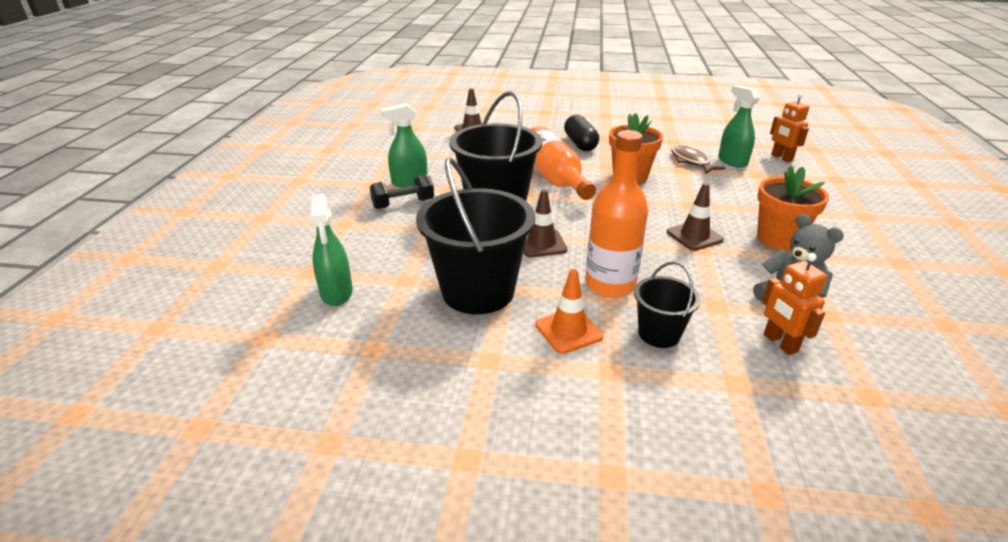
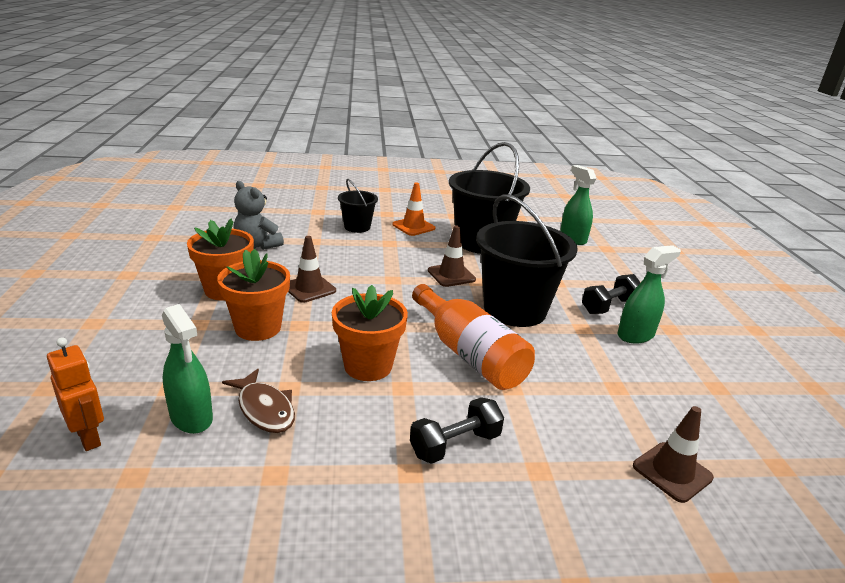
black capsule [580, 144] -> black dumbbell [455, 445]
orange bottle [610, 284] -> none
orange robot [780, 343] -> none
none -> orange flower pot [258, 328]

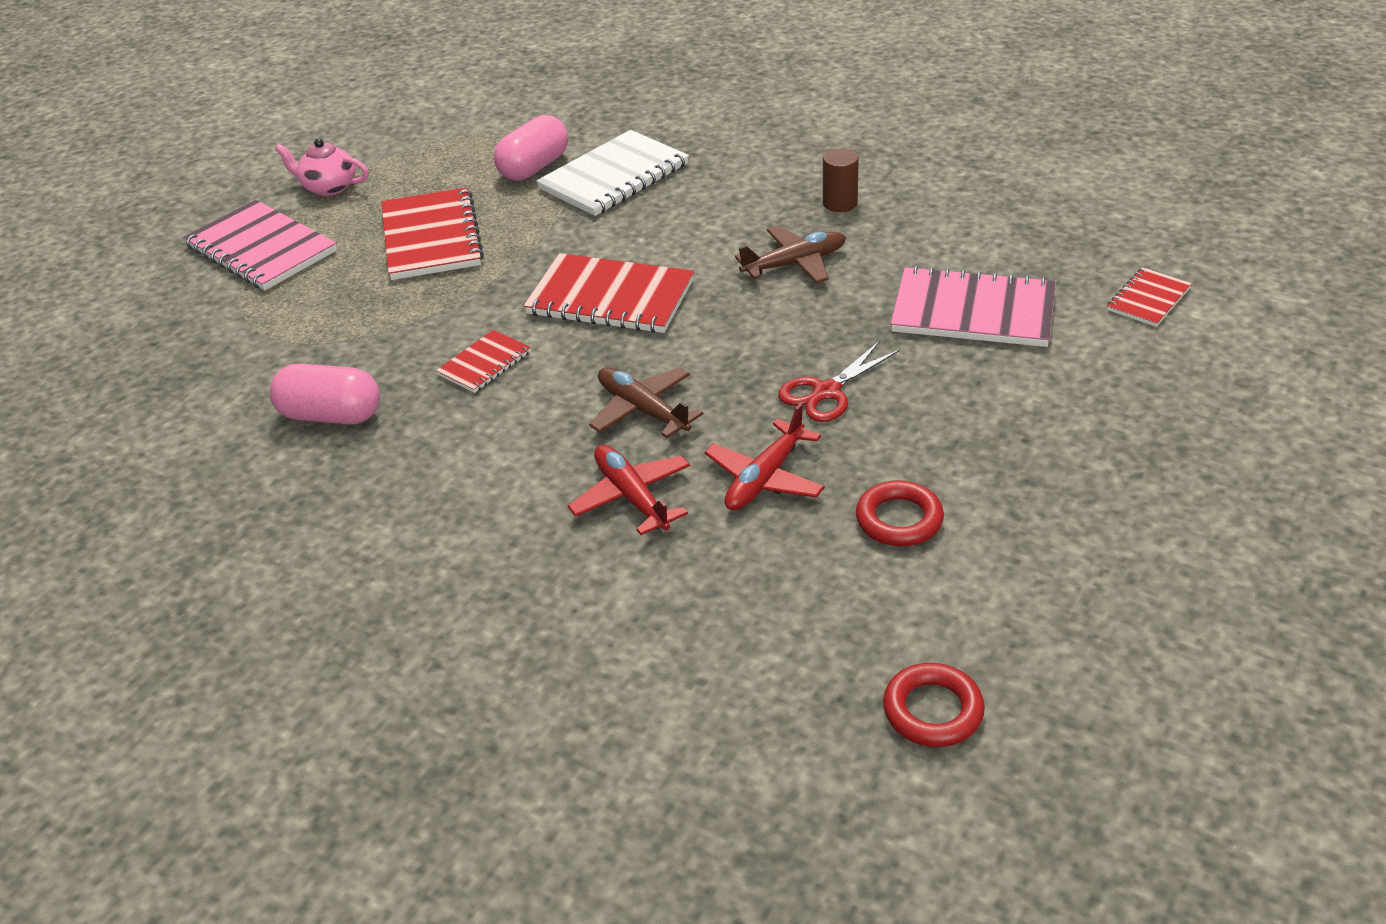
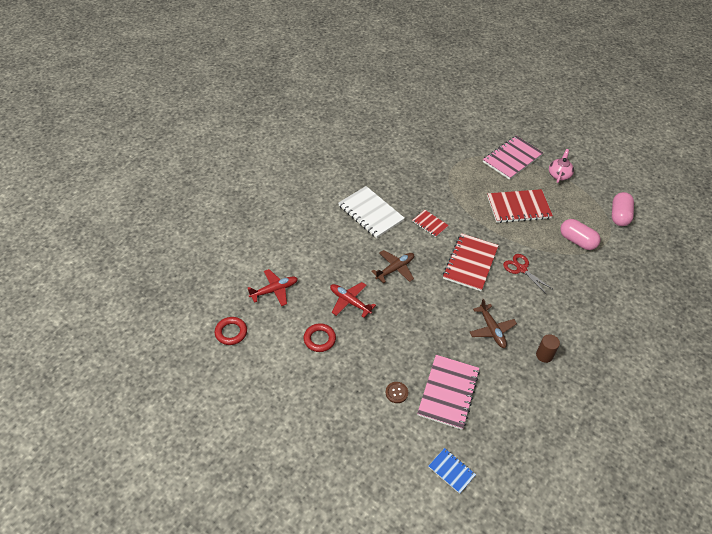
pink capsule [331, 415] -> pink capsule [619, 216], moved
white notebook [614, 177] -> white notebook [370, 213], moved
red plane [632, 497] -> red plane [274, 290], moved
red scissors [827, 392] -> red scissors [521, 269], moved
red notebook [1148, 299] -> blue notebook [451, 471]
none -> brown button [396, 393]

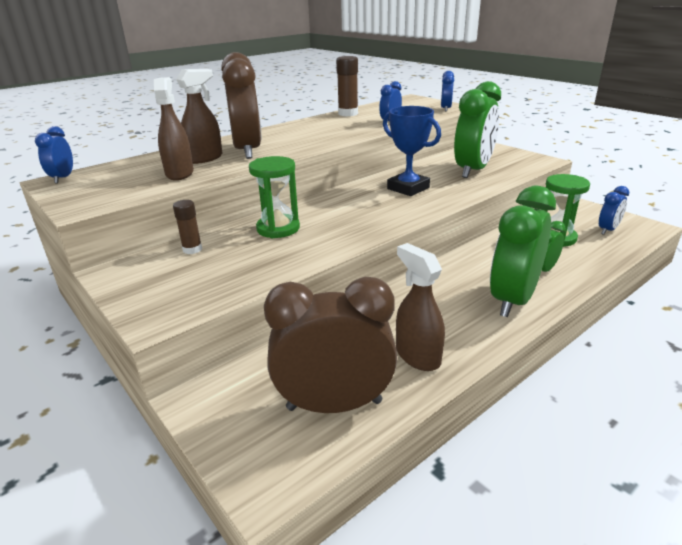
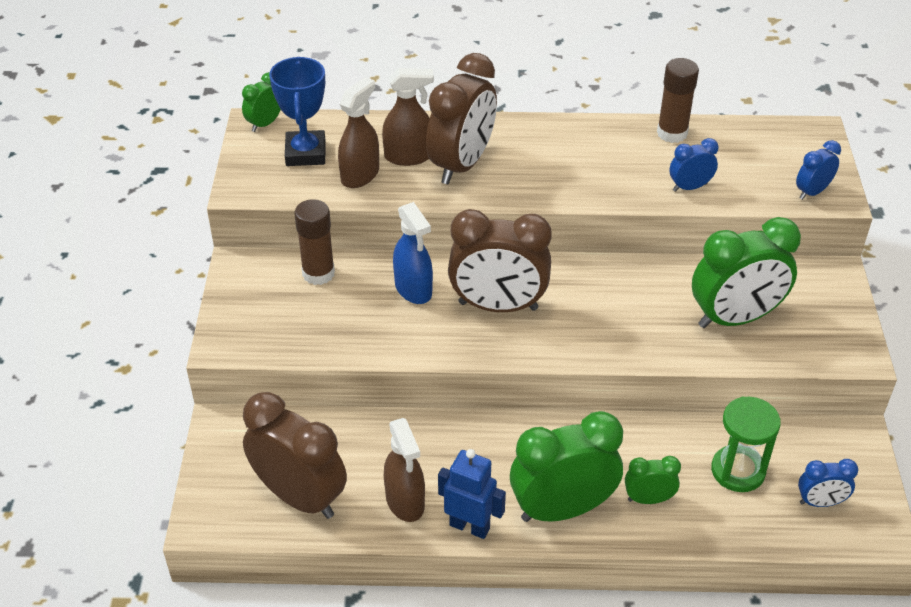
blue clock [63, 178] -> green clock [265, 124]
brown glue stick [192, 249] -> brown glue stick [318, 273], x1.59
green hourglass [278, 228] -> blue spray bottle [413, 289]
blue trophy [408, 188] -> blue trophy [305, 153], moved
brown spray bottle [417, 356] -> brown spray bottle [405, 502], 150 degrees clockwise
none -> blue robot [470, 526]
none -> brown clock [498, 306]

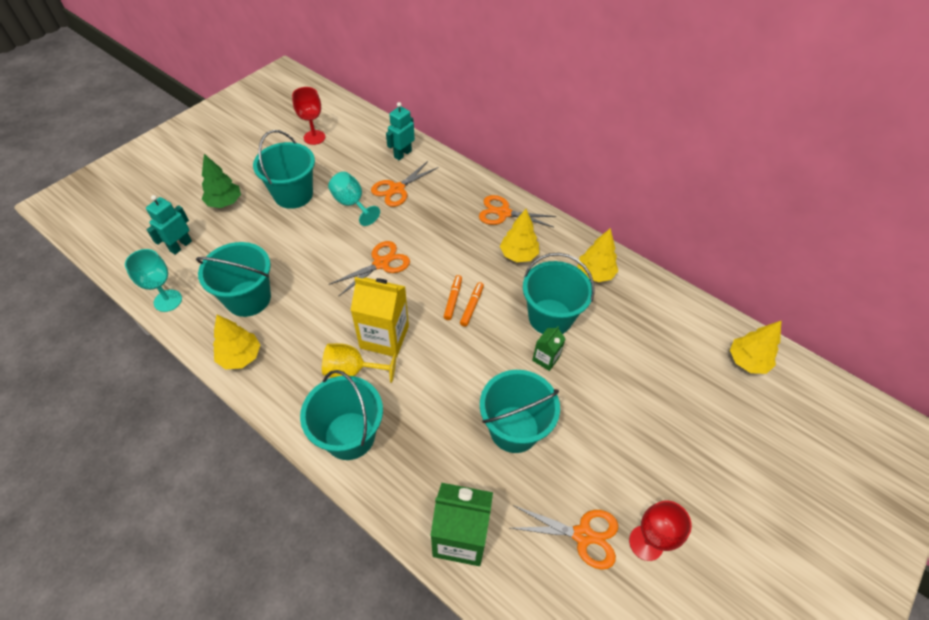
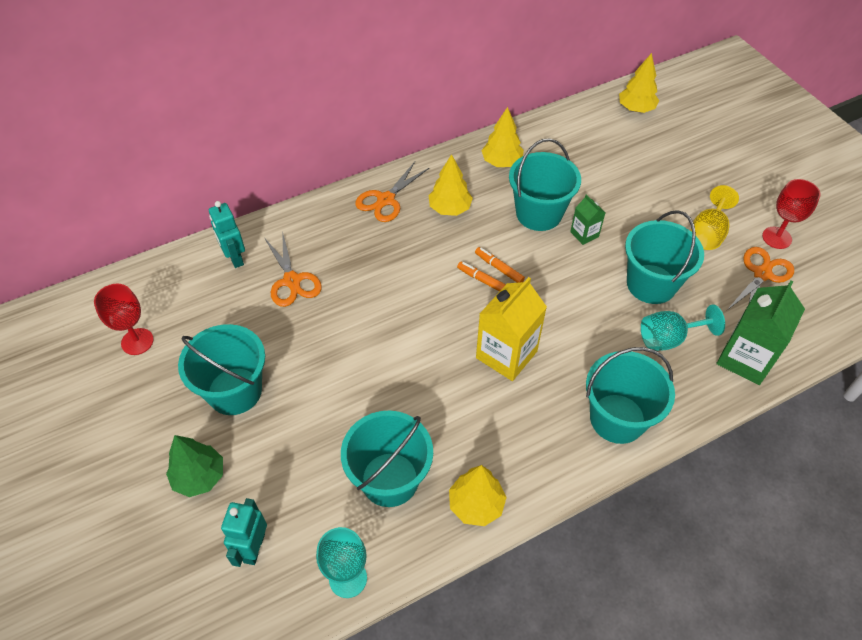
turquoise robot [180, 246] -> turquoise robot [253, 548], 45 degrees clockwise
yellow goblet [352, 371] -> yellow goblet [707, 233], moved
turquoise goblet [352, 204] -> turquoise goblet [668, 339], moved
orange scissors [381, 263] -> none

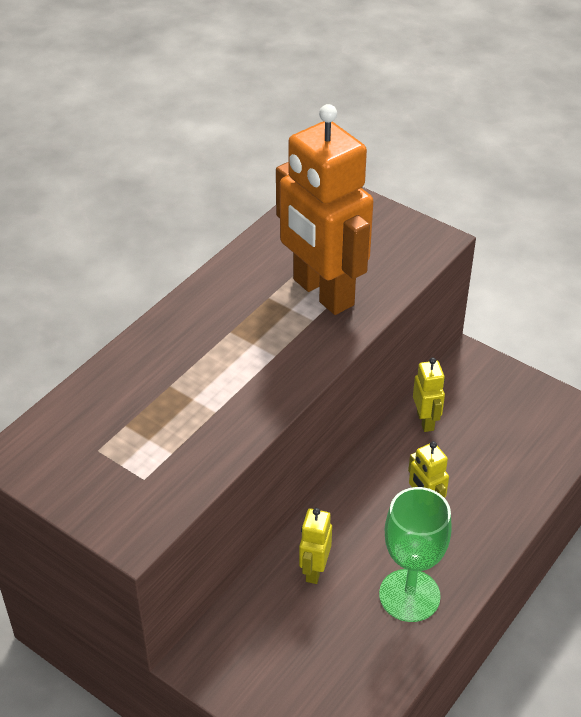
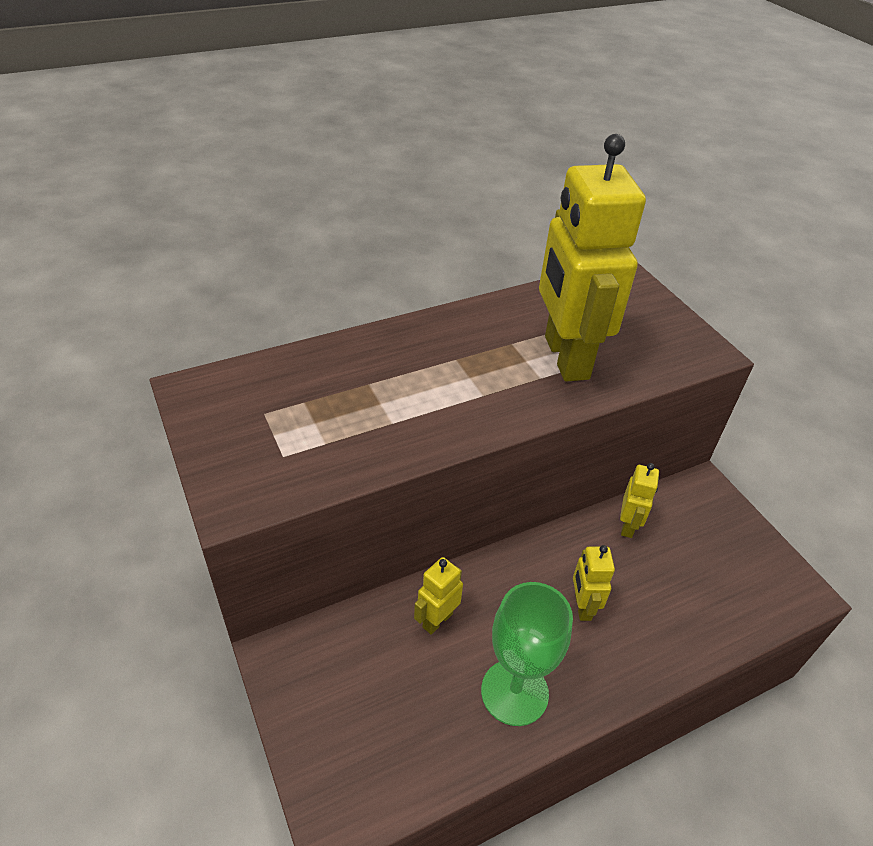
orange robot [322, 293] -> yellow robot [565, 358]

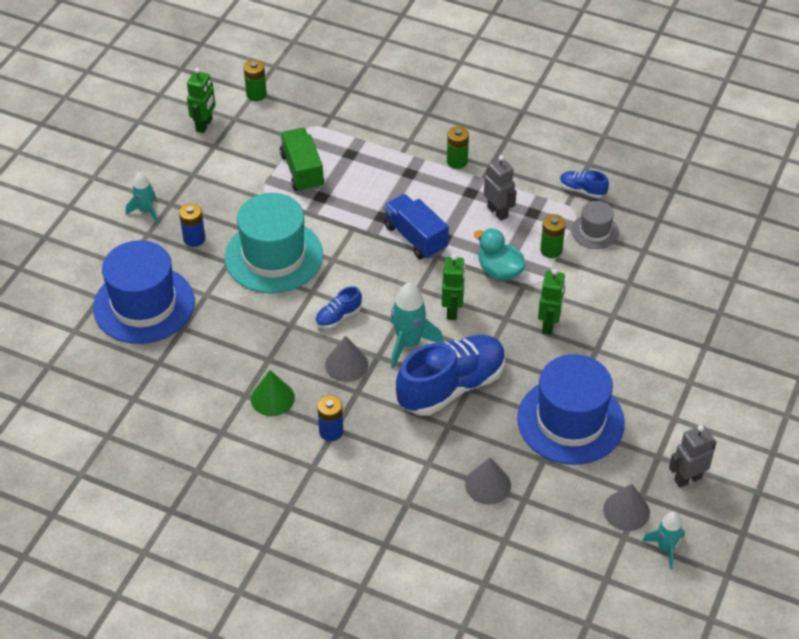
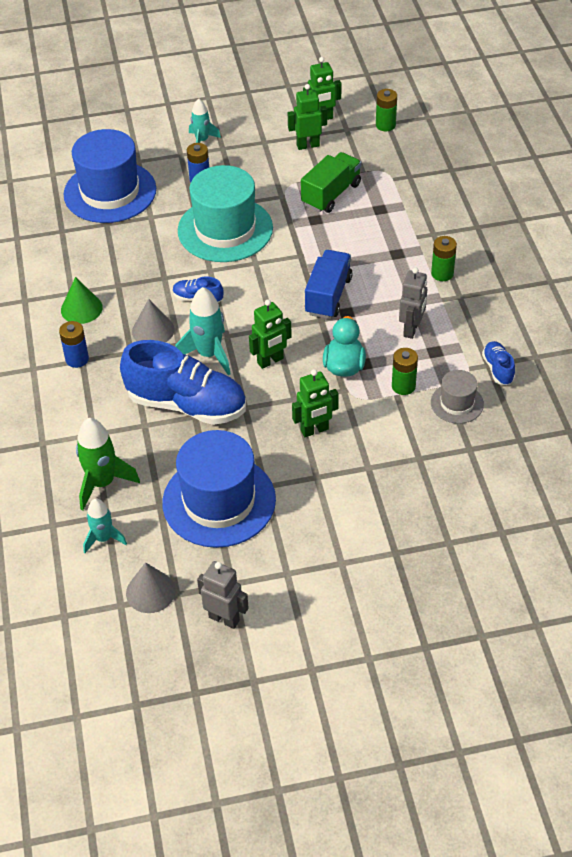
grey cone [488, 485] -> green rocket [102, 483]
turquoise rocket [665, 548] -> turquoise rocket [103, 538], moved
none -> green robot [308, 145]

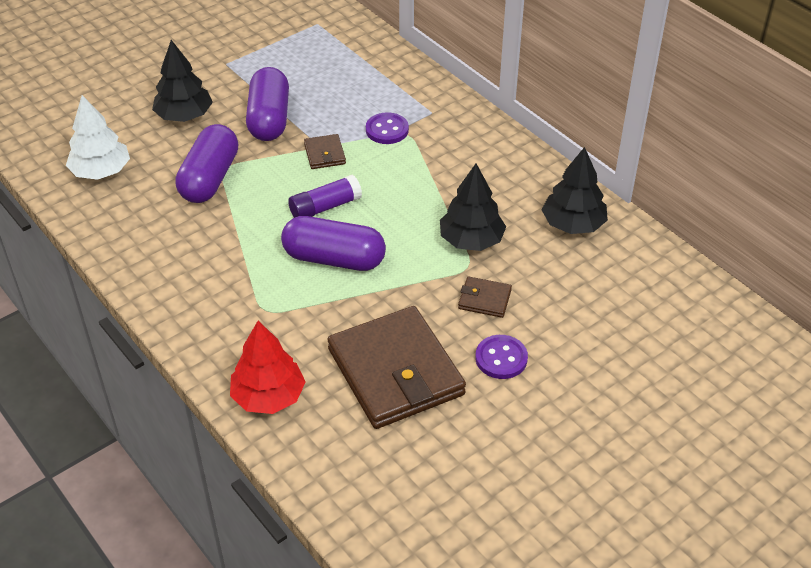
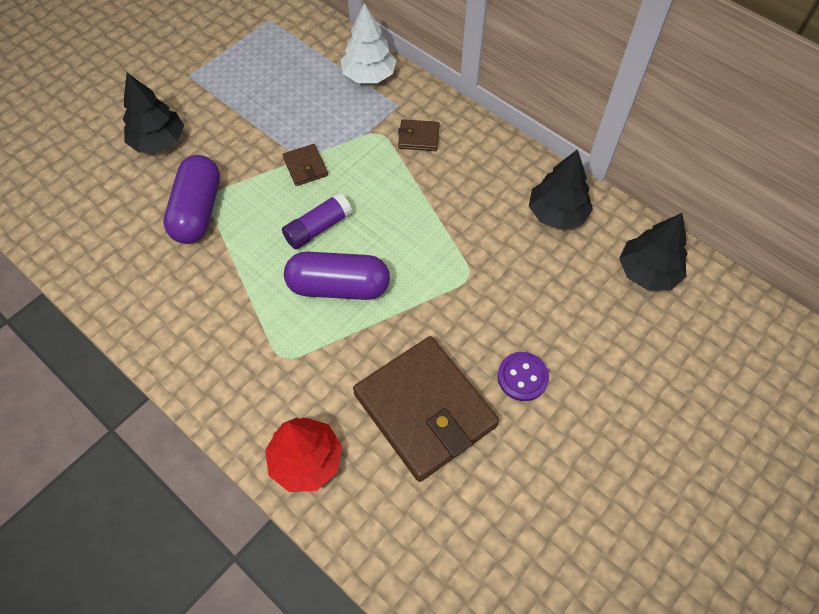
white tree [101, 171] -> white tree [369, 75], moved
purple capsule [269, 119] -> none
purple button [387, 130] -> none
black tree [471, 240] -> black tree [647, 272], moved
brown wallet [484, 299] -> brown wallet [418, 137], moved

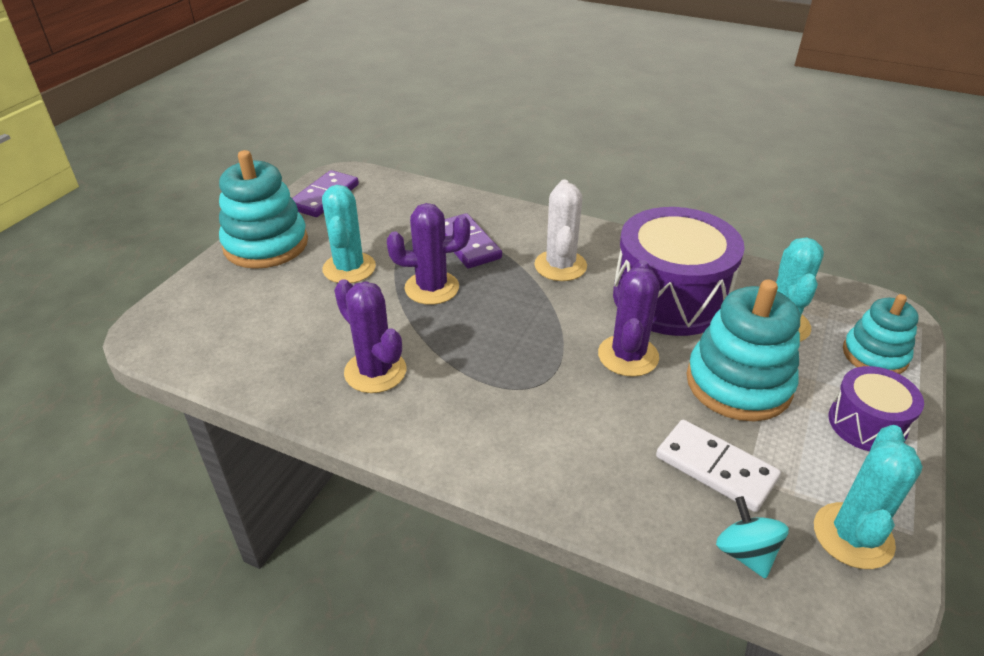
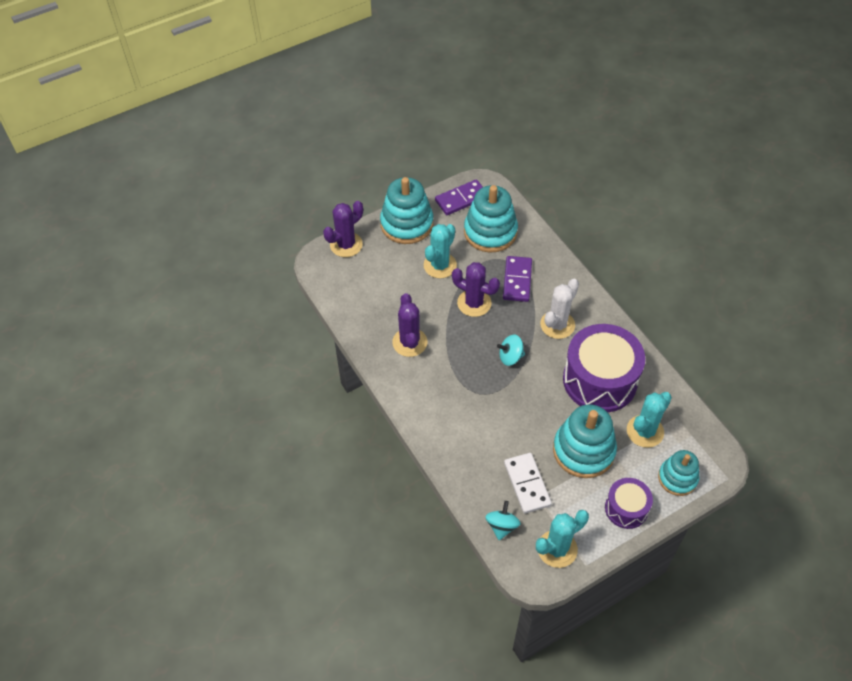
purple cactus [628, 356] -> purple cactus [346, 245], moved
none -> turquoise stacking toy [490, 232]
none -> turquoise spinning top [510, 357]

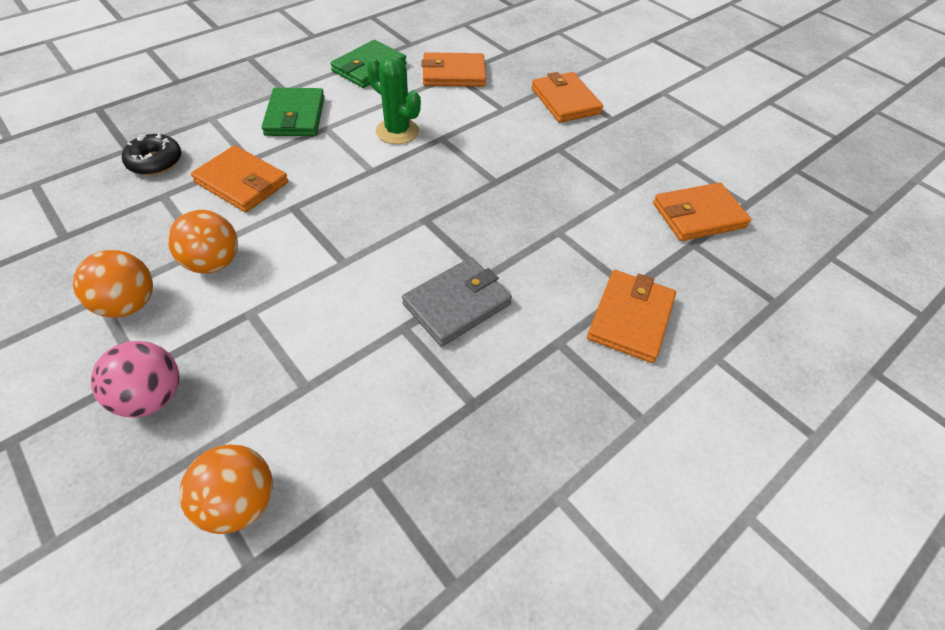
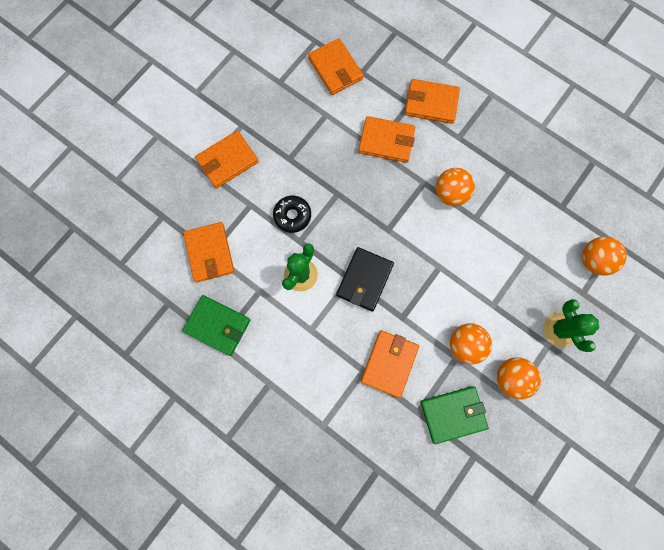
pink ball [152, 397] -> green cactus [560, 329]
black donut [155, 162] -> black donut [292, 216], moved
green wallet [295, 116] -> green wallet [453, 414], moved
grey wallet [457, 304] -> orange ball [450, 194]
none -> black wallet [364, 280]
none -> orange wallet [386, 141]

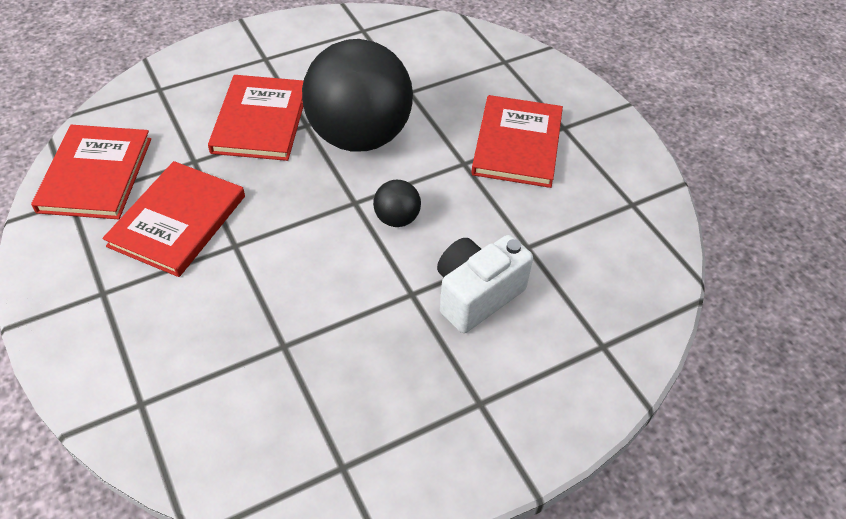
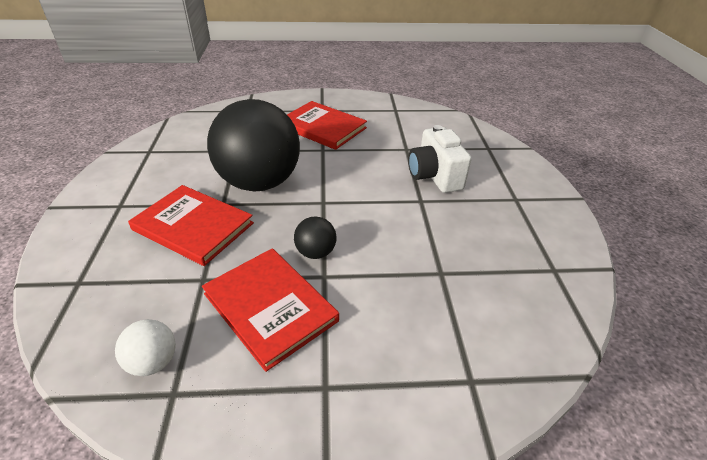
red book [95, 175] -> white ball [153, 362]
black ball [397, 218] -> black ball [315, 252], moved

